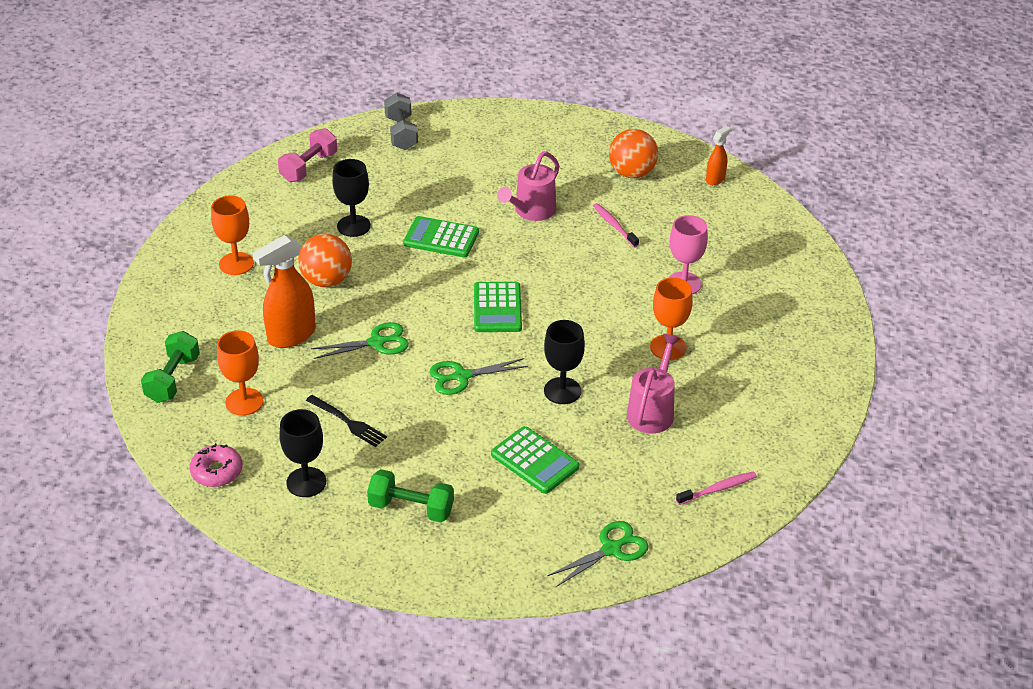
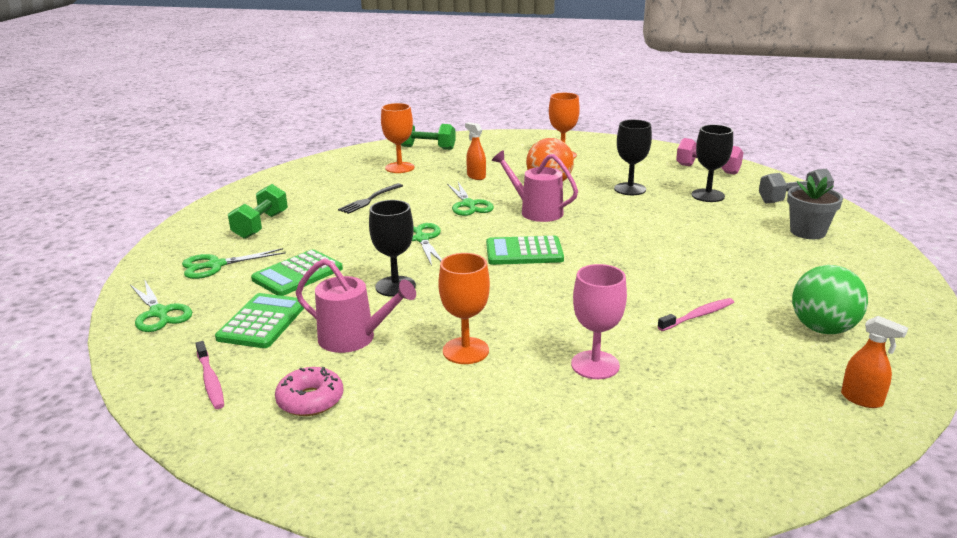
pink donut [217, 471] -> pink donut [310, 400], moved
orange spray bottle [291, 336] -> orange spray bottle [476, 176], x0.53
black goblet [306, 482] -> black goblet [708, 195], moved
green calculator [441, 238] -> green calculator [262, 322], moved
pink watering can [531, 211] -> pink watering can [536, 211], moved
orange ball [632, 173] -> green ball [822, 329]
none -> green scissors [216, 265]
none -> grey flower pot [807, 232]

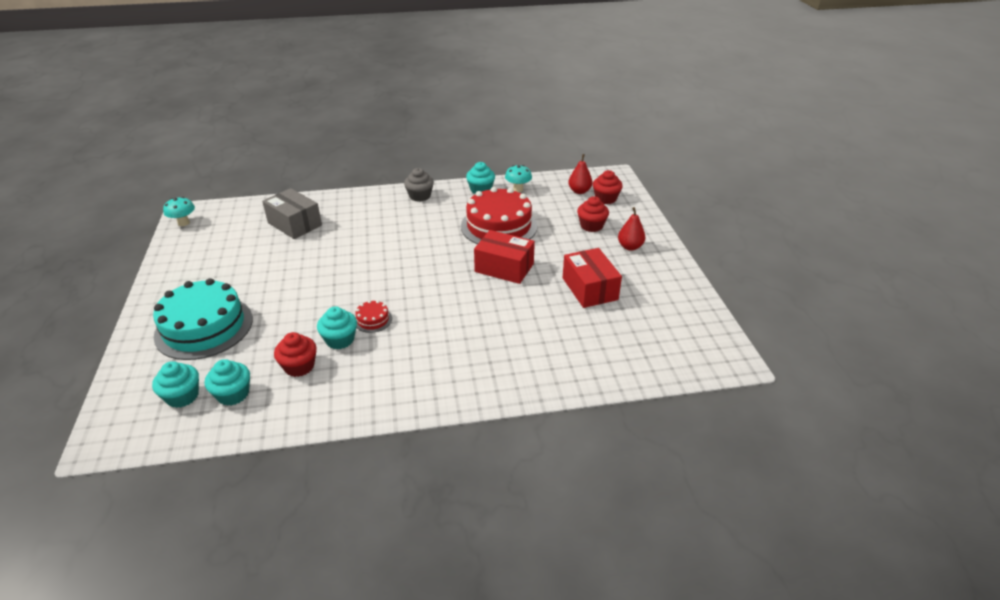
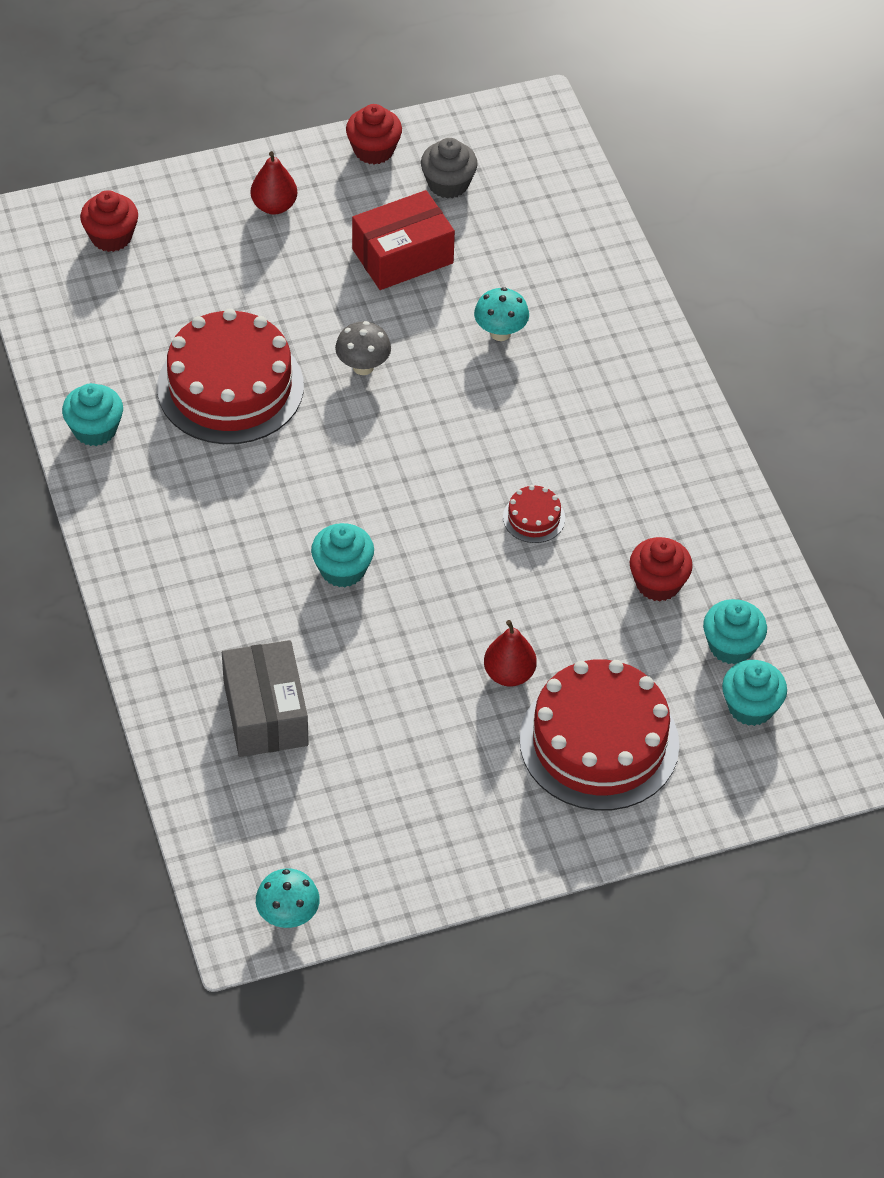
turquoise cake [204, 327] -> red cake [599, 742]
grey box [294, 224] -> grey box [265, 713], 45 degrees counterclockwise
turquoise cupcake [340, 340] -> turquoise cupcake [342, 569], moved
grey cupcake [420, 196] -> grey cupcake [448, 184], moved
red box [504, 268] -> grey mushroom [363, 367]
turquoise mushroom [518, 189] -> turquoise mushroom [500, 333], moved
red pear [579, 191] -> red pear [509, 674], moved
red cupcake [591, 226] -> red cupcake [373, 150], moved

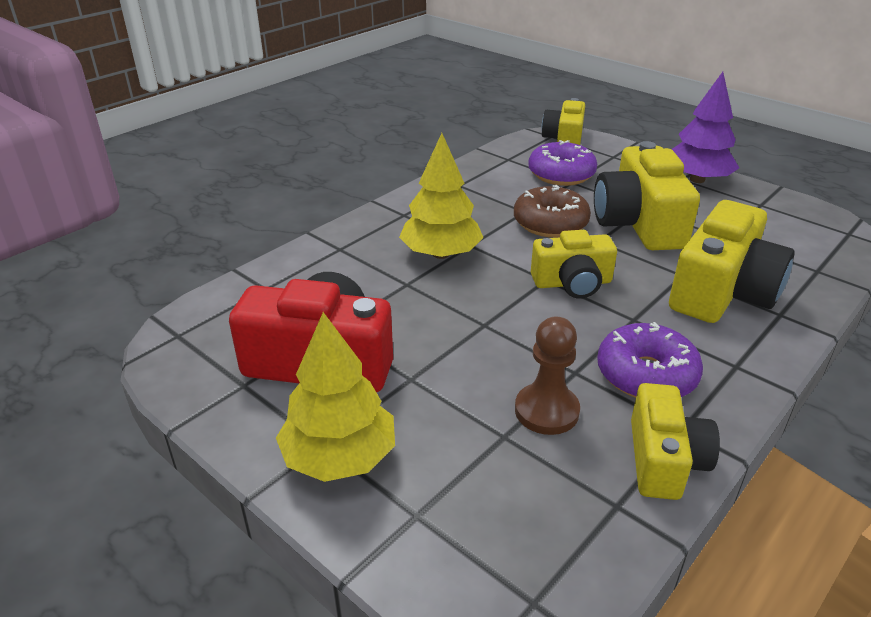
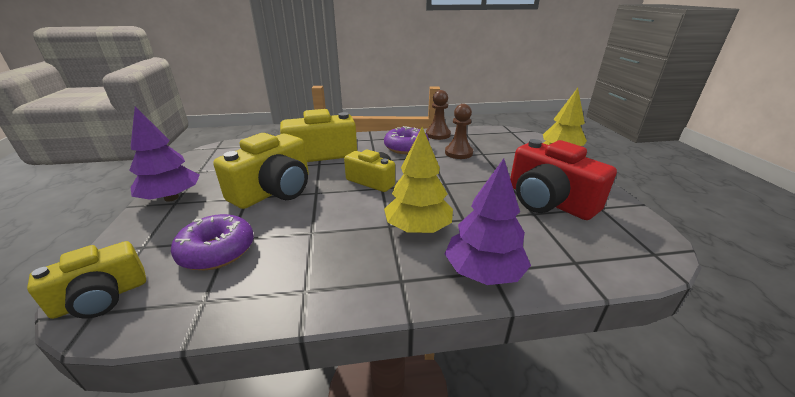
brown donut [550, 223] -> none
yellow camera [664, 460] -> brown pawn [438, 134]
none -> purple tree [483, 272]

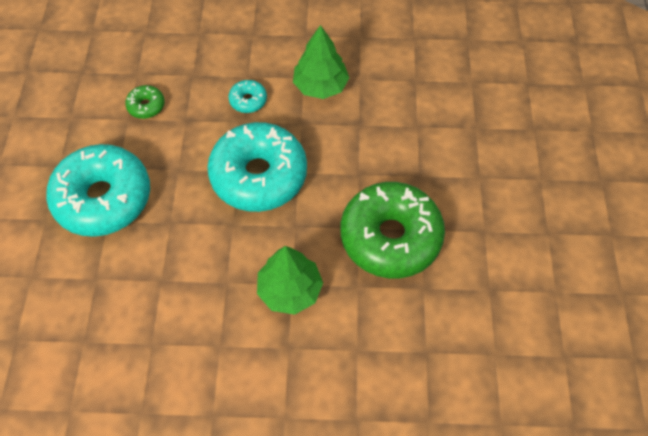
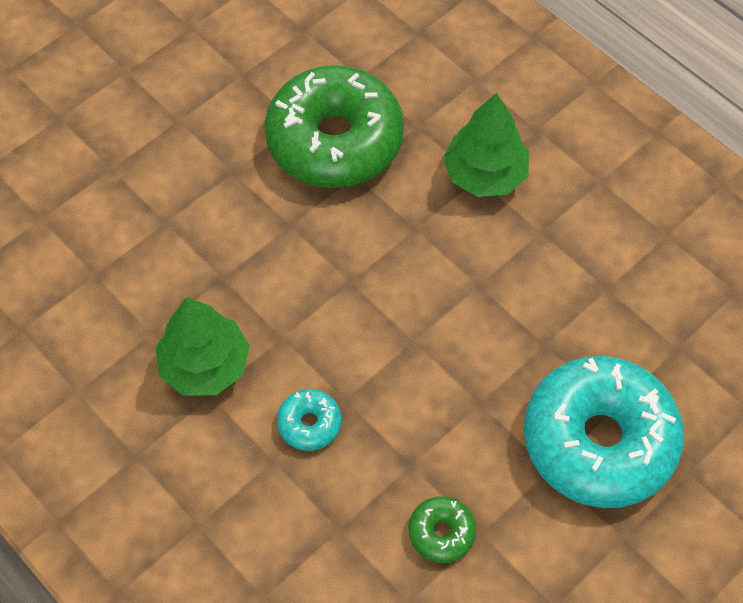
turquoise donut [259, 175] -> none

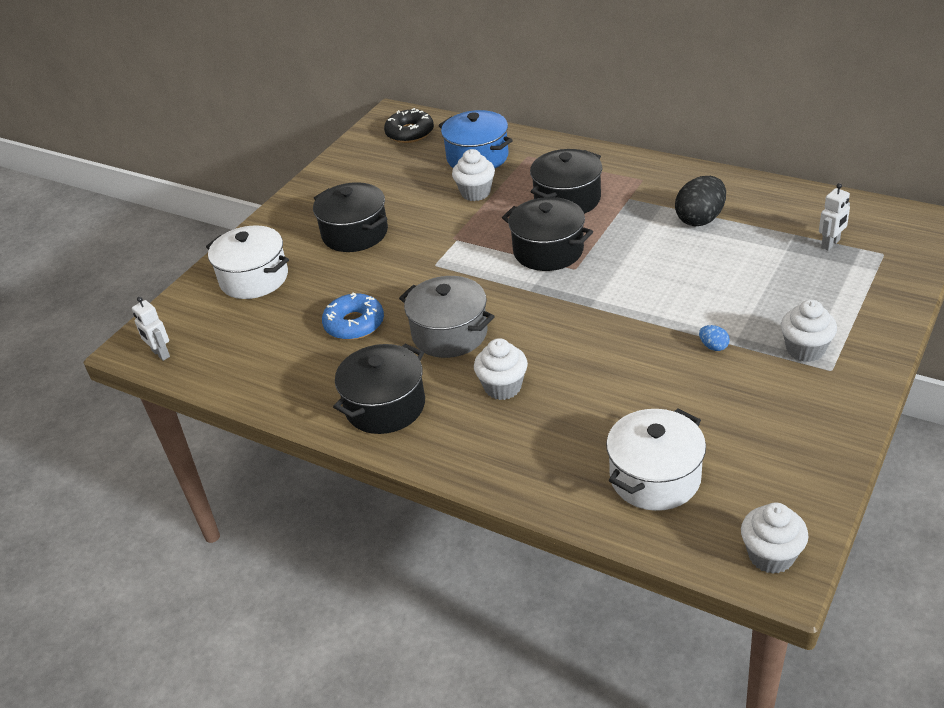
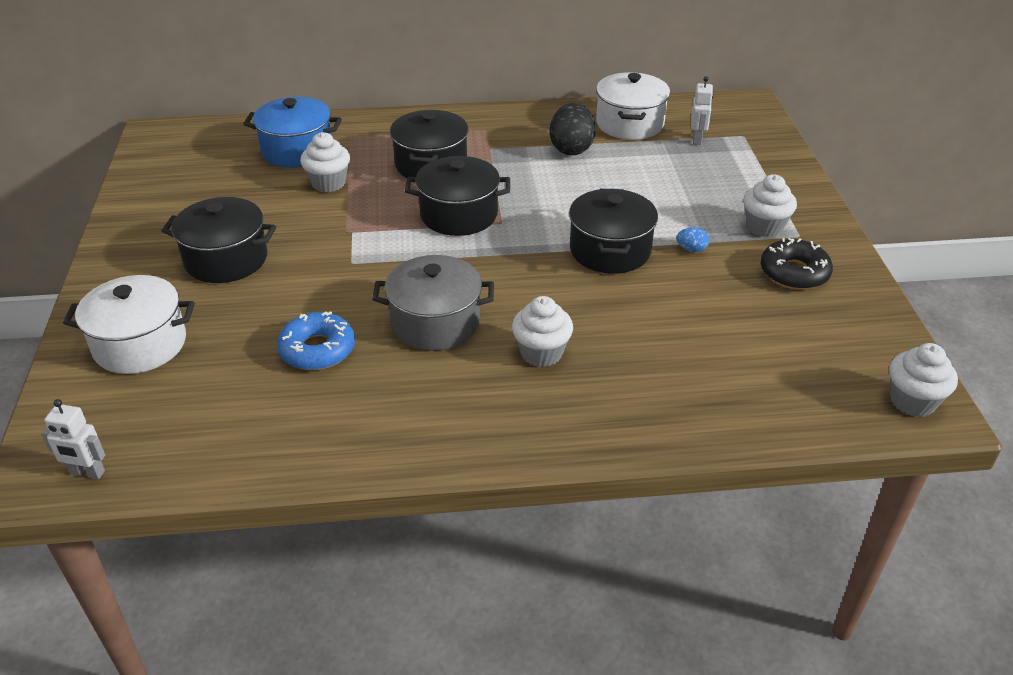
black pot [385, 406] -> black pot [610, 250], moved
black donut [410, 133] -> black donut [794, 273], moved
white pot [655, 477] -> white pot [630, 124], moved

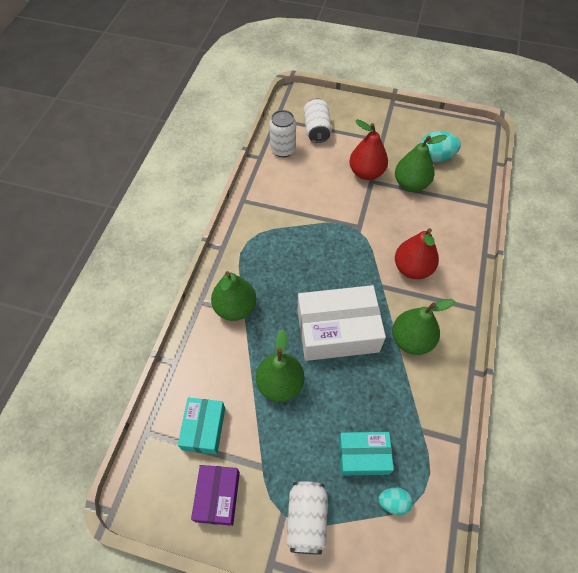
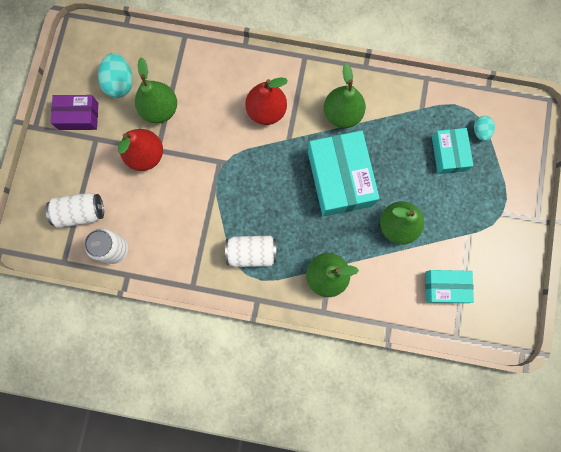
purple box [217, 496] -> purple box [78, 116], moved
white can [306, 519] -> white can [252, 253], moved
white box [337, 330] -> turquoise box [340, 178]

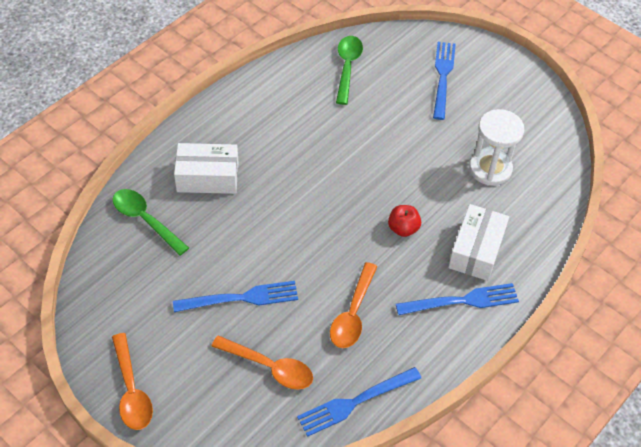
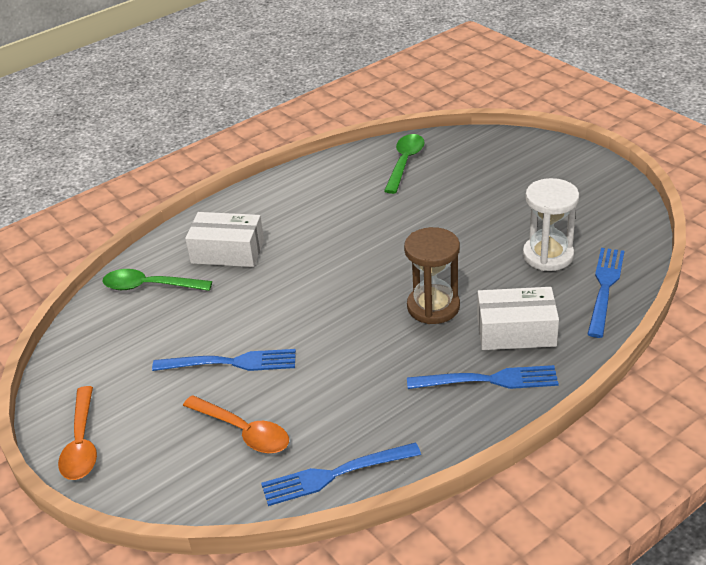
green spoon [145, 220] -> green spoon [149, 286], 45 degrees counterclockwise
orange spoon [353, 314] -> none
red apple [403, 228] -> brown hourglass [433, 307]
blue fork [442, 77] -> blue fork [604, 288], moved
white box [476, 250] -> white box [516, 331], 60 degrees clockwise

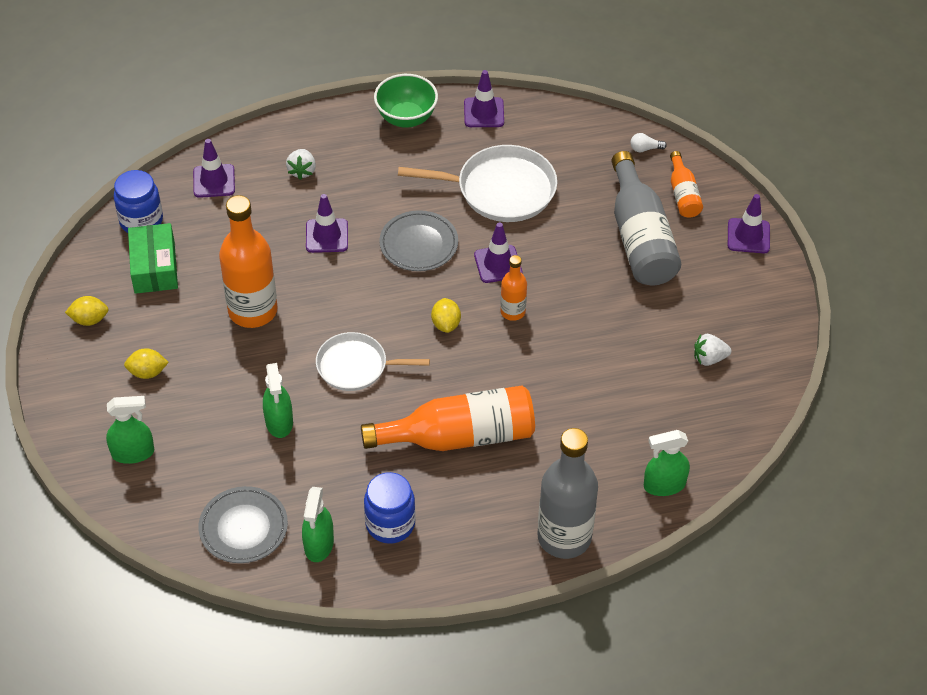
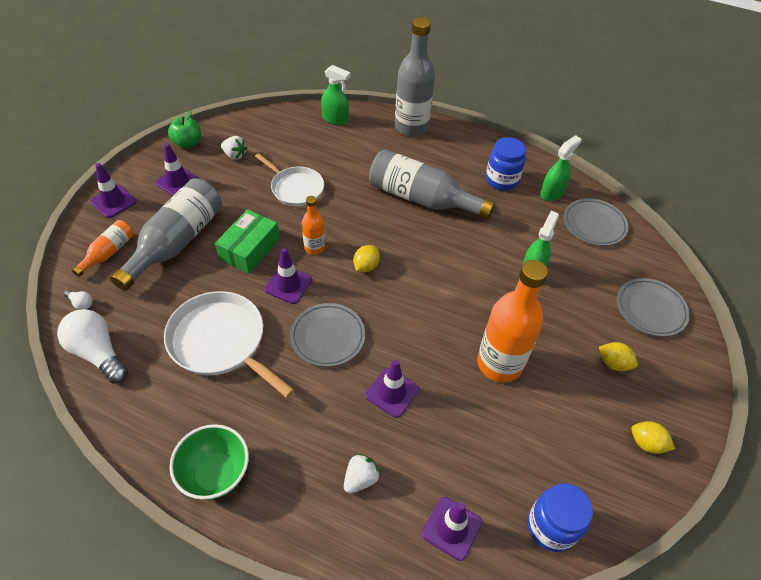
green spray bottle [133, 453] -> grey plate [650, 309]
green box [154, 267] -> green box [249, 249], moved
white pan [356, 366] -> white pan [295, 188], moved
orange bottle [459, 436] -> grey bottle [422, 199]
purple traffic cone [484, 113] -> purple traffic cone [177, 182], moved
none -> white light bulb [98, 353]
none -> green apple [188, 143]

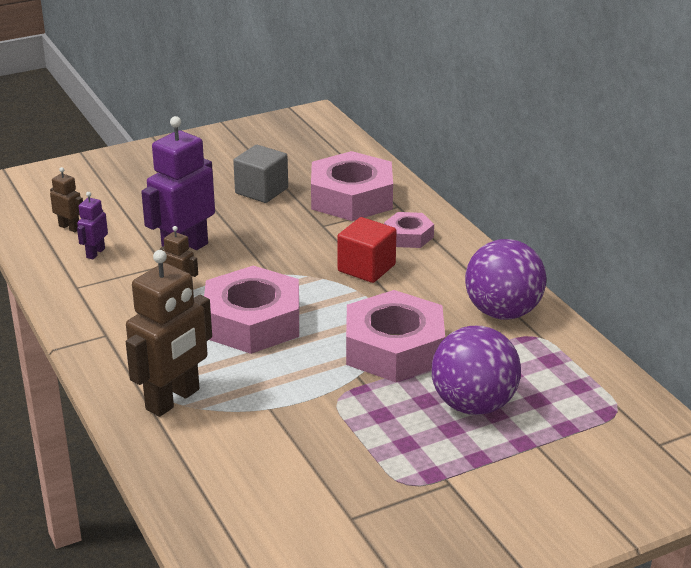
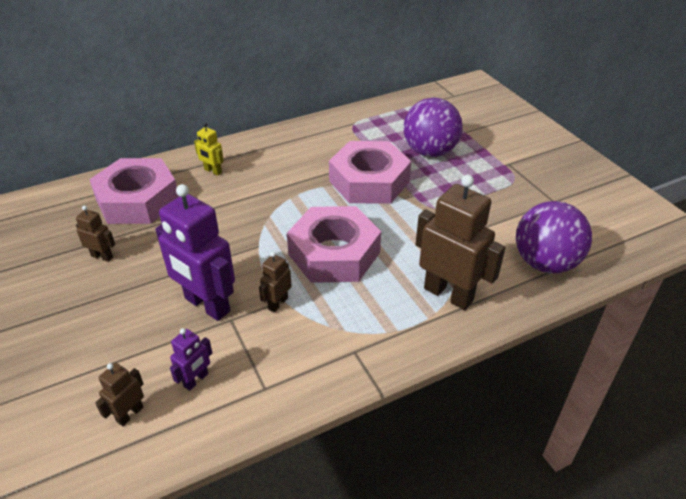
purple robot [95, 253] -> purple robot [196, 380], 75 degrees counterclockwise
grey cube [261, 191] -> brown robot [102, 256]
red cube [366, 268] -> none
pink nut [408, 236] -> yellow robot [213, 171]
purple ball [503, 312] -> purple ball [545, 263], moved

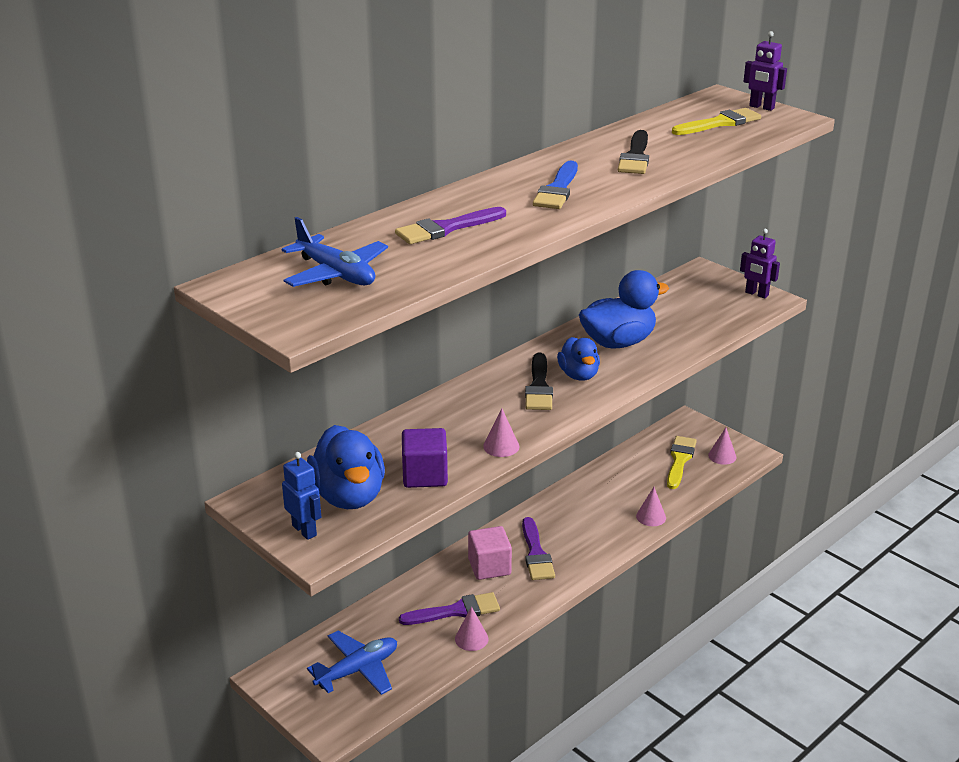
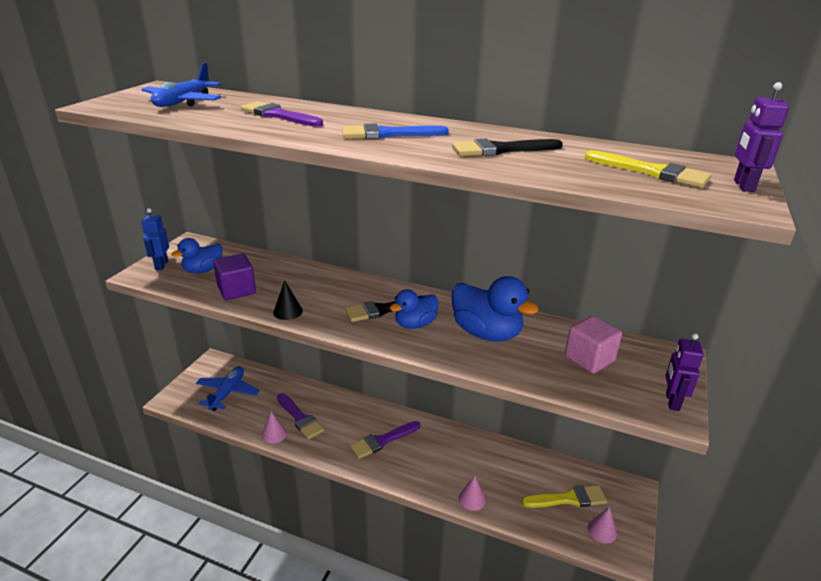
blue robot [304, 530] -> blue robot [161, 265], 150 degrees clockwise
blue duck [348, 496] -> blue duck [203, 270], x0.62
blue plane [357, 670] -> blue plane [228, 392], 105 degrees counterclockwise
pink cube [489, 567] -> pink cube [589, 359], moved
pink cone [501, 446] -> black cone [288, 311]

